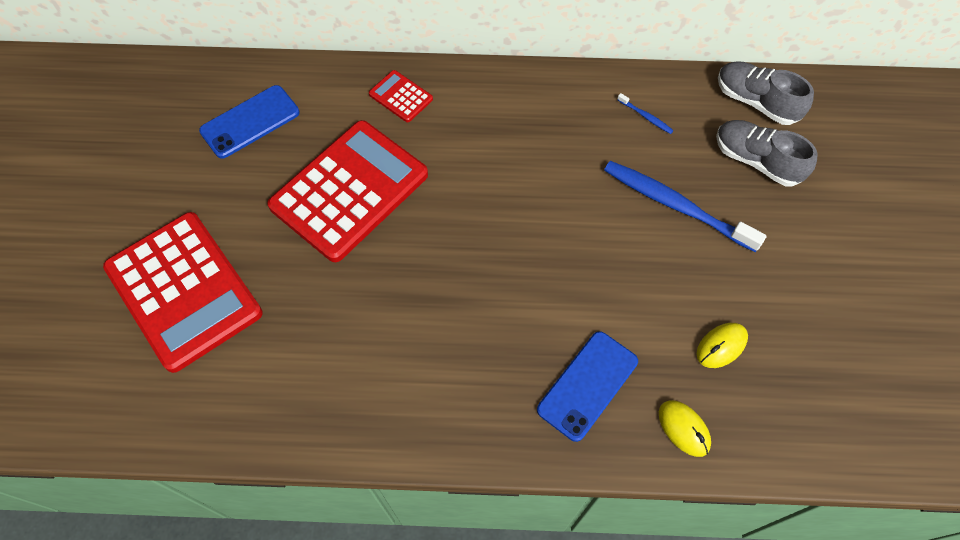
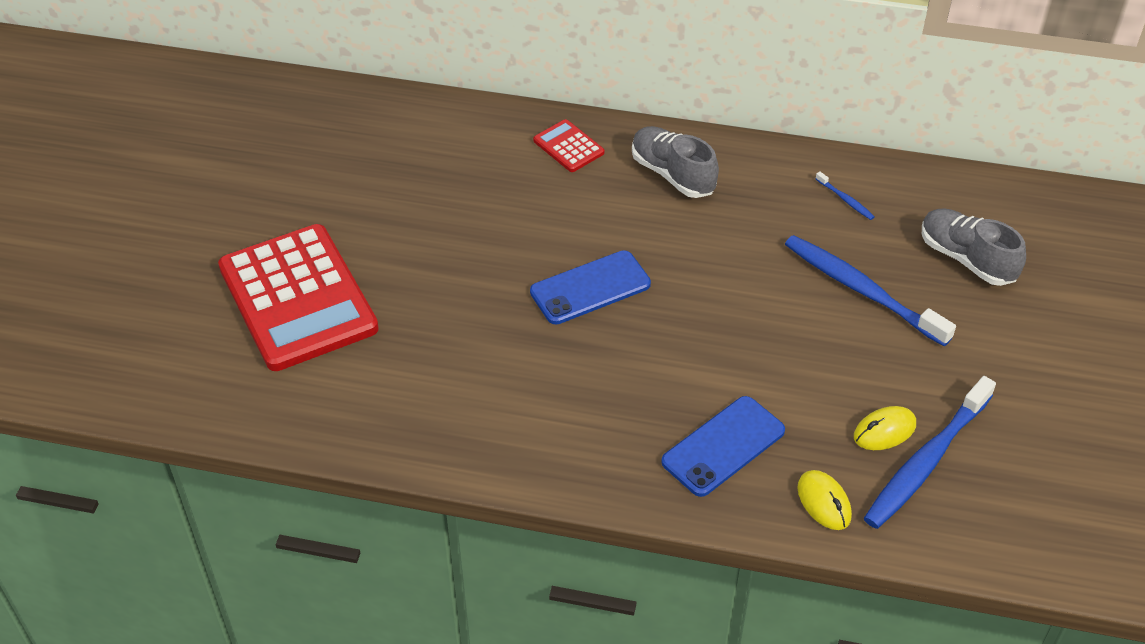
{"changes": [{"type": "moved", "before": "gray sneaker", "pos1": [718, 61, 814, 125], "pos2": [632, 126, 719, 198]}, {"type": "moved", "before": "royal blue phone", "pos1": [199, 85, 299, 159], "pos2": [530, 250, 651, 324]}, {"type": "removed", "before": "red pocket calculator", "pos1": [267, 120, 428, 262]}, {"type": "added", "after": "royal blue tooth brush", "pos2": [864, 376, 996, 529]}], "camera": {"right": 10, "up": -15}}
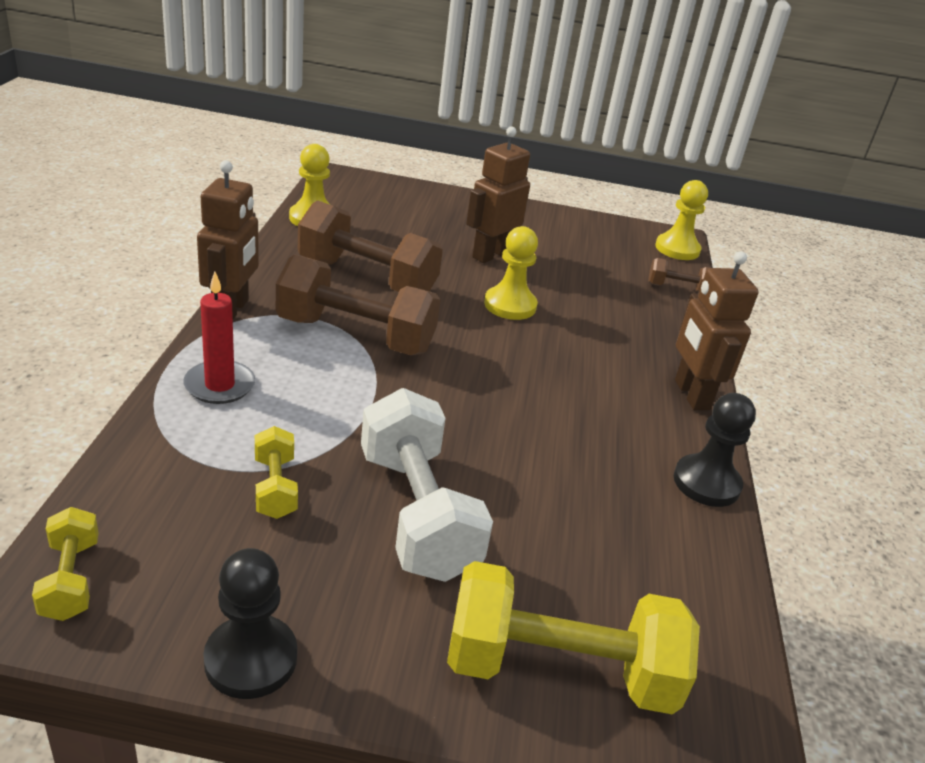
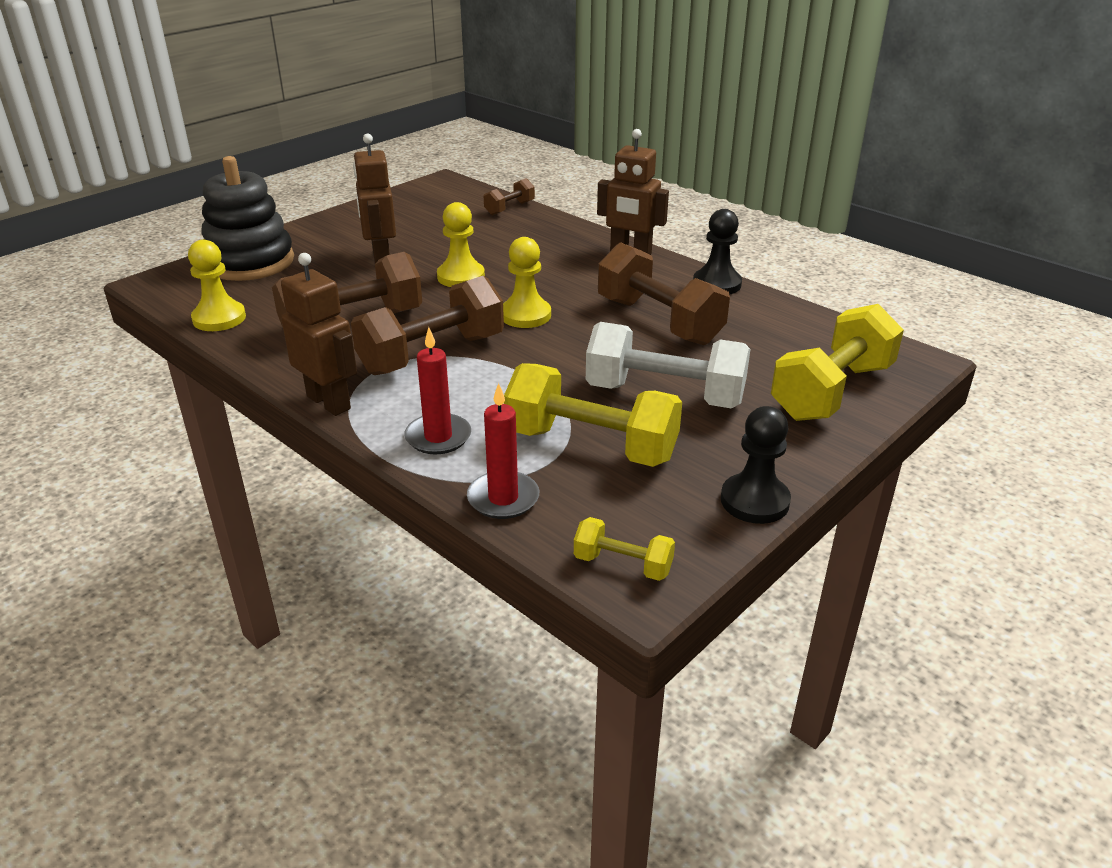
{"changes": [{"type": "moved", "before": "bright yellow pawn", "pos1": [655, 180, 708, 260], "pos2": [503, 237, 551, 328]}, {"type": "resized", "before": "bright yellow dumbbell", "pos1": [255, 426, 298, 519], "pos2": [504, 363, 682, 467], "scale": 2.04}, {"type": "added", "after": "ebony stacking rings", "pos2": [201, 156, 294, 281]}, {"type": "added", "after": "russet dumbbell", "pos2": [598, 242, 730, 345]}, {"type": "added", "after": "red candle", "pos2": [467, 383, 539, 519]}], "camera": {"right": -50, "up": 0}}
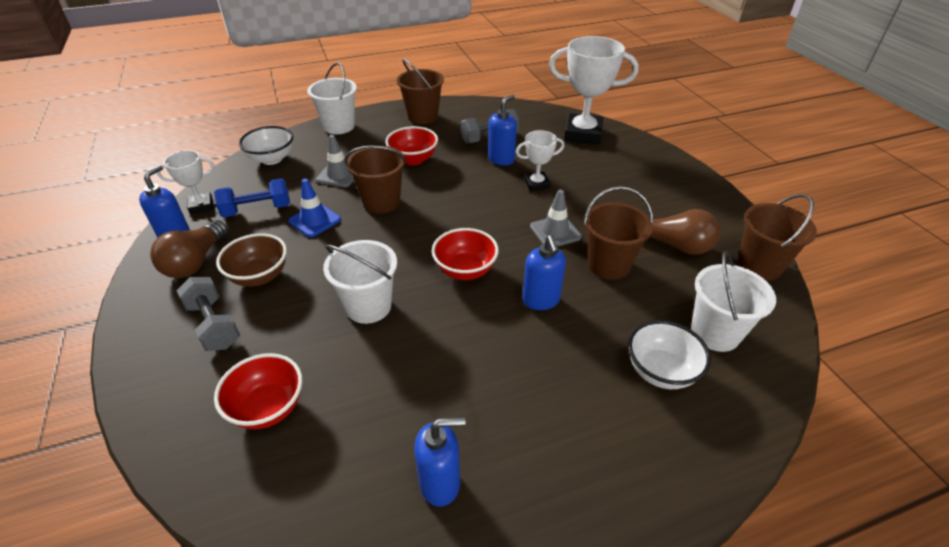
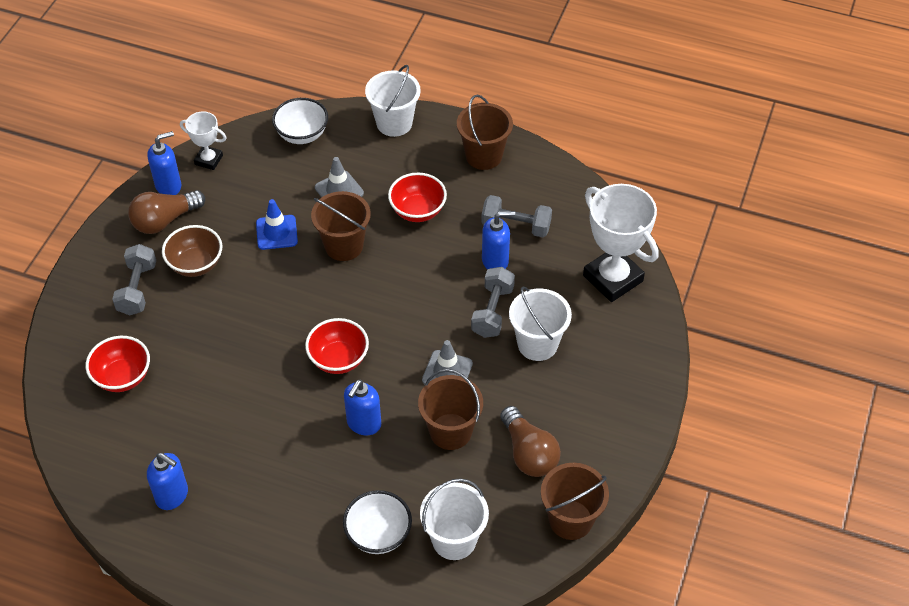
{"changes": [{"type": "replaced", "before": "white award cup", "after": "gray dumbbell", "pos1": [516, 130, 564, 191], "pos2": [471, 267, 515, 338]}, {"type": "removed", "before": "royal blue dumbbell", "pos1": [214, 178, 290, 217]}, {"type": "moved", "before": "white sand bucket", "pos1": [323, 240, 397, 324], "pos2": [509, 286, 572, 361]}], "camera": {"right": 40, "up": 10}}
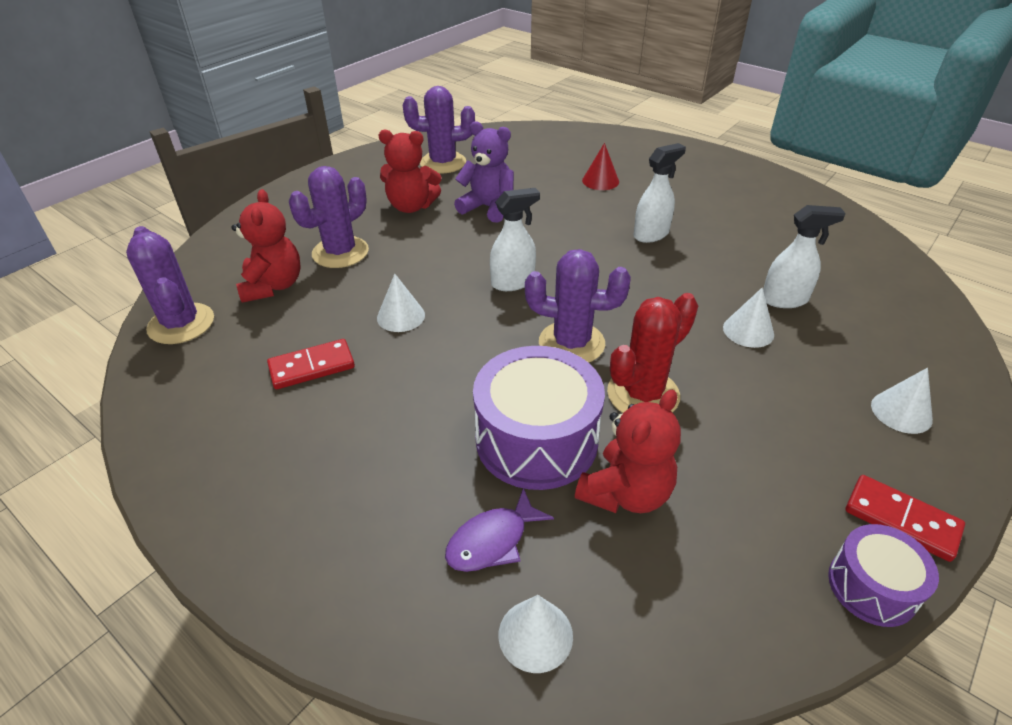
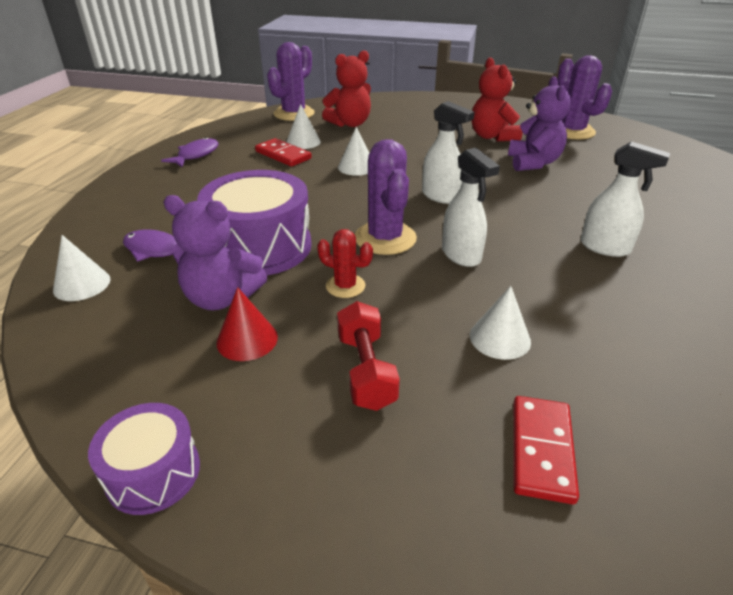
{"changes": [{"type": "moved", "before": "red cone shape", "pos1": [582, 143, 619, 190], "pos2": [216, 287, 278, 361]}, {"type": "removed", "before": "violet prickly plant", "pos1": [289, 166, 369, 268]}, {"type": "moved", "before": "white spray cleaner", "pos1": [763, 205, 846, 308], "pos2": [442, 148, 500, 267]}, {"type": "resized", "before": "red prickly plant", "pos1": [607, 293, 698, 413], "pos2": [317, 229, 373, 298], "scale": 0.56}, {"type": "moved", "before": "white cone shape", "pos1": [871, 368, 933, 434], "pos2": [286, 104, 321, 149]}, {"type": "recoloured", "before": "red teddy", "after": "violet teddy", "pos1": [575, 390, 681, 513], "pos2": [163, 195, 267, 311]}, {"type": "moved", "before": "red domino piece", "pos1": [845, 475, 965, 562], "pos2": [513, 396, 579, 504]}, {"type": "added", "after": "violet fish", "pos2": [161, 137, 219, 167]}, {"type": "added", "after": "red dumbbell", "pos2": [337, 301, 400, 411]}], "camera": {"right": 65, "up": -5}}
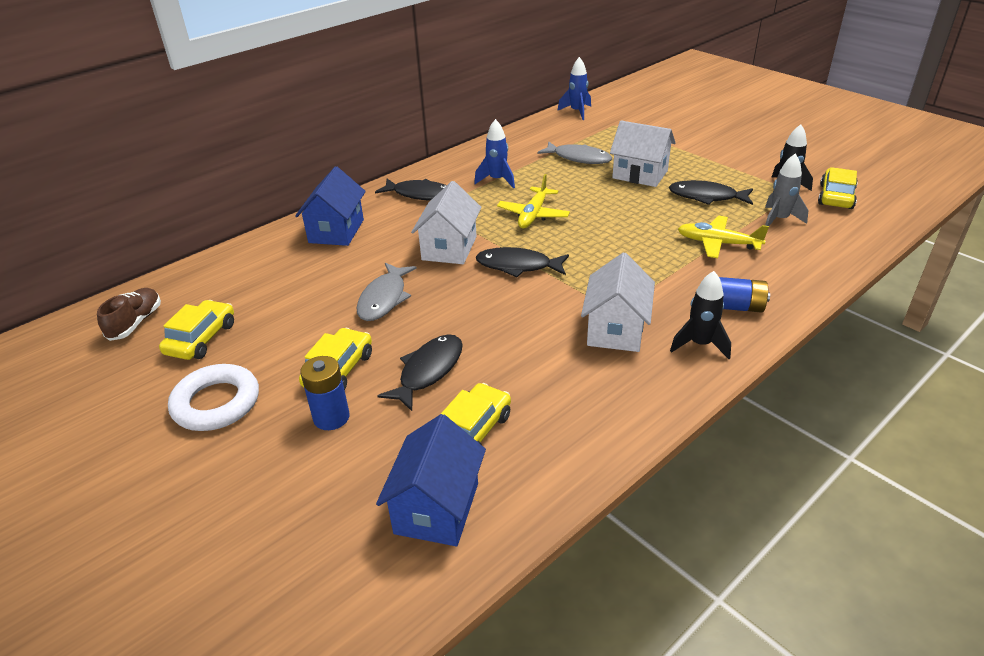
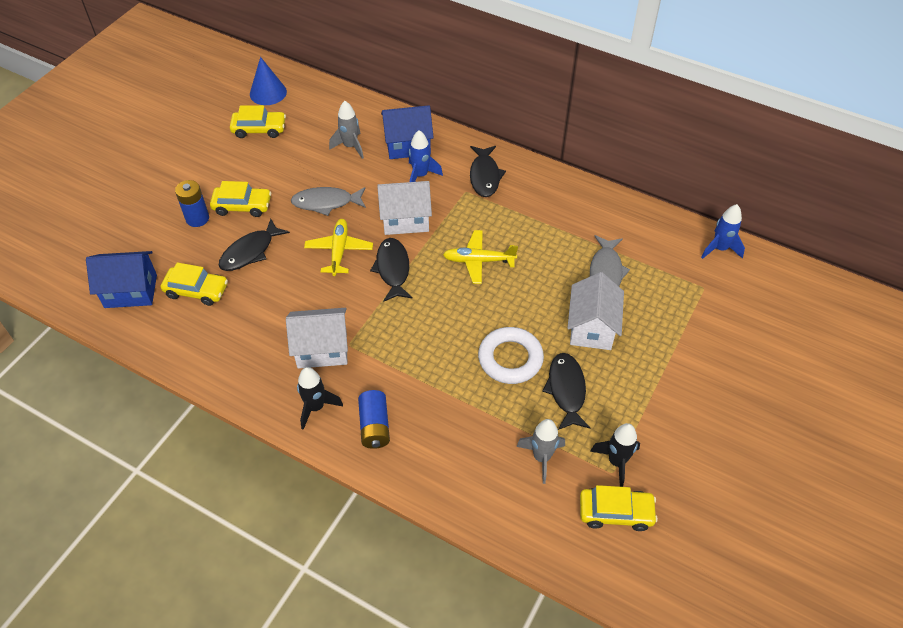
{"changes": [{"type": "moved", "before": "royal blue rocket", "pos1": [474, 119, 515, 188], "pos2": [409, 130, 443, 182]}, {"type": "moved", "before": "bright yellow plane", "pos1": [678, 216, 769, 258], "pos2": [304, 219, 373, 276]}, {"type": "replaced", "before": "russet sneaker", "after": "royal blue cone shape", "pos1": [97, 288, 161, 341], "pos2": [250, 57, 287, 105]}, {"type": "turned", "before": "ebony fish", "pos1": [377, 334, 463, 411], "pos2": [218, 219, 290, 271], "turn": 120}, {"type": "moved", "before": "white torus", "pos1": [168, 364, 259, 431], "pos2": [478, 327, 544, 384]}, {"type": "added", "after": "gray rocket", "pos2": [329, 101, 364, 159]}], "camera": {"right": 70, "up": 15}}
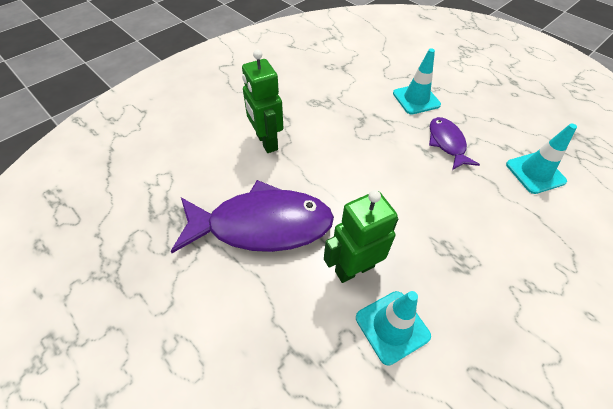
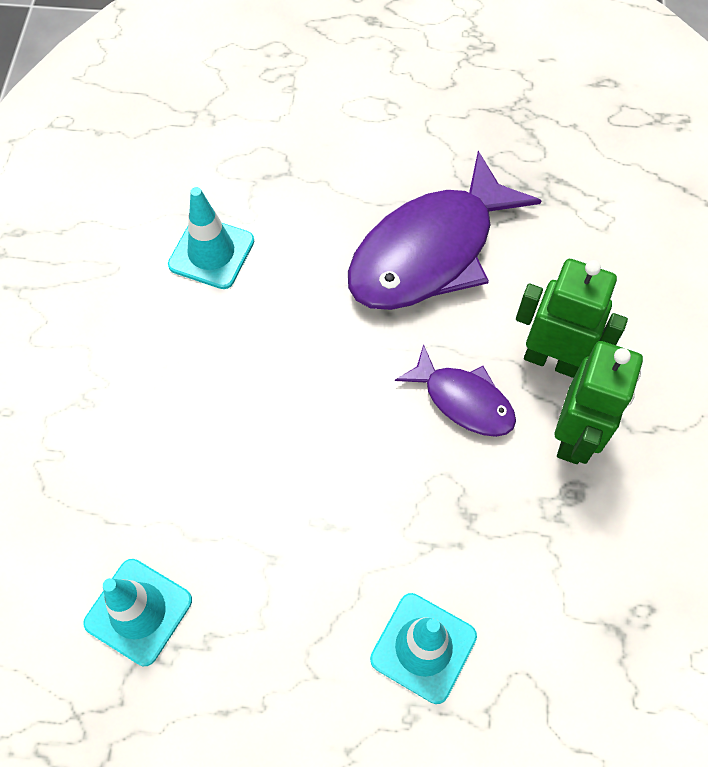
{"changes": [{"type": "moved", "before": "violet fish", "pos1": [429, 117, 480, 170], "pos2": [395, 344, 516, 437]}, {"type": "moved", "before": "emerald robot", "pos1": [324, 190, 398, 283], "pos2": [555, 341, 643, 464]}], "camera": {"right": 140, "up": 10}}
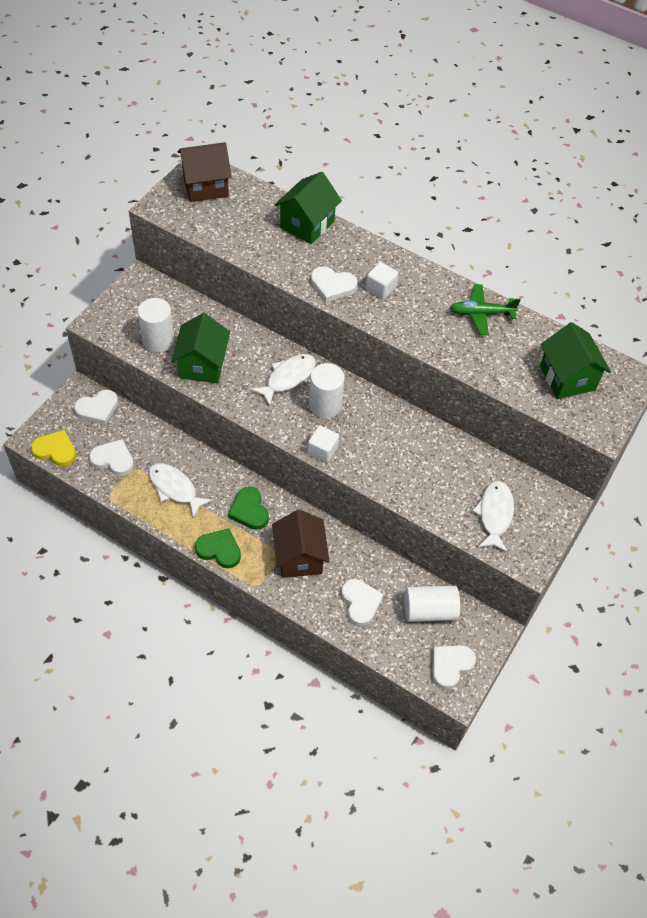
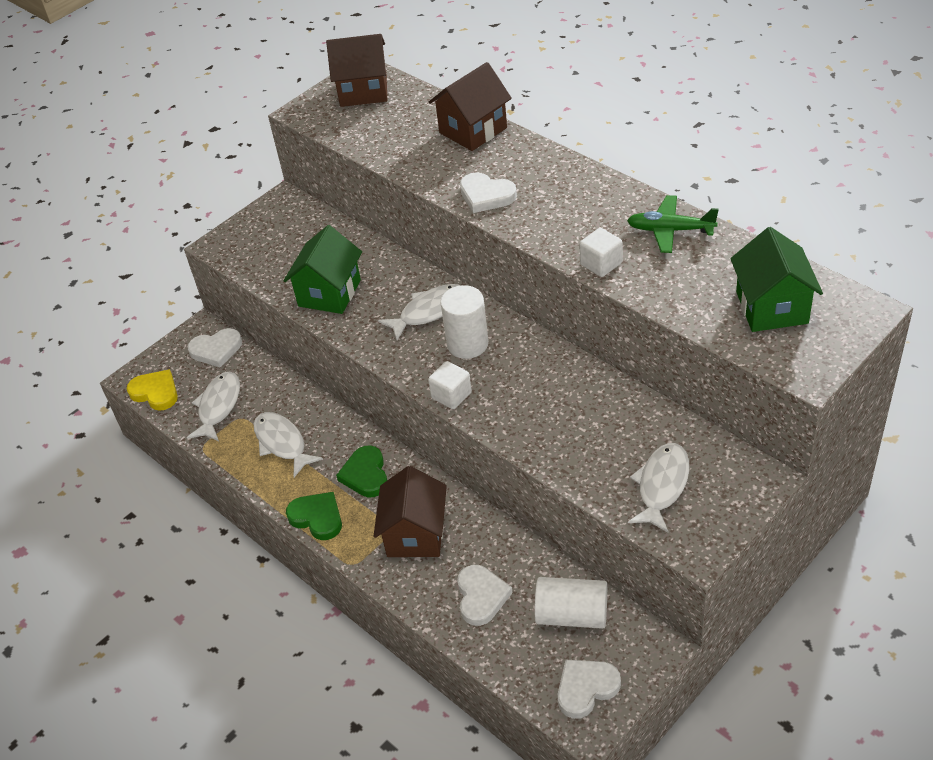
{"changes": [{"type": "recoloured", "before": "emerald house", "after": "russet house", "pos1": [275, 172, 342, 244], "pos2": [429, 62, 512, 151]}, {"type": "moved", "before": "white cube", "pos1": [366, 262, 398, 299], "pos2": [579, 228, 622, 277]}, {"type": "removed", "before": "white cylinder", "pos1": [138, 298, 174, 352]}, {"type": "replaced", "before": "white love heart", "after": "white fish", "pos1": [89, 439, 134, 476], "pos2": [187, 372, 240, 441]}], "camera": {"right": 20, "up": -10}}
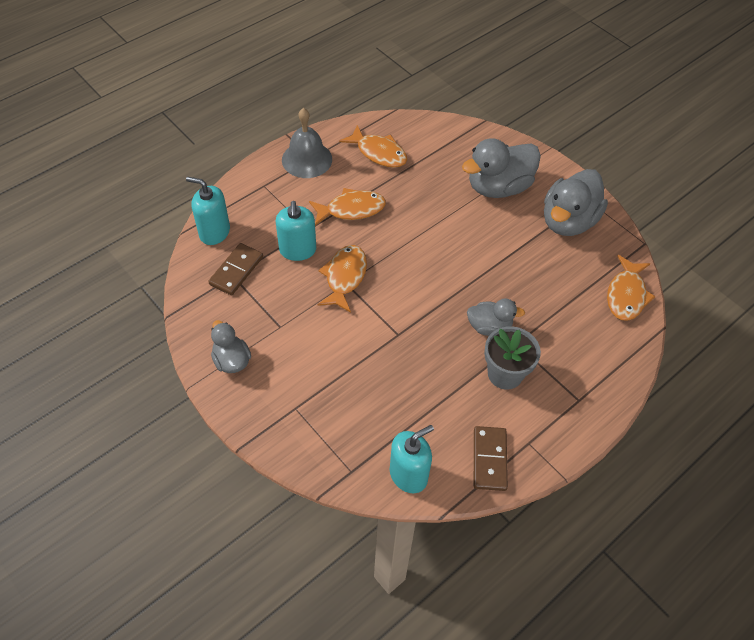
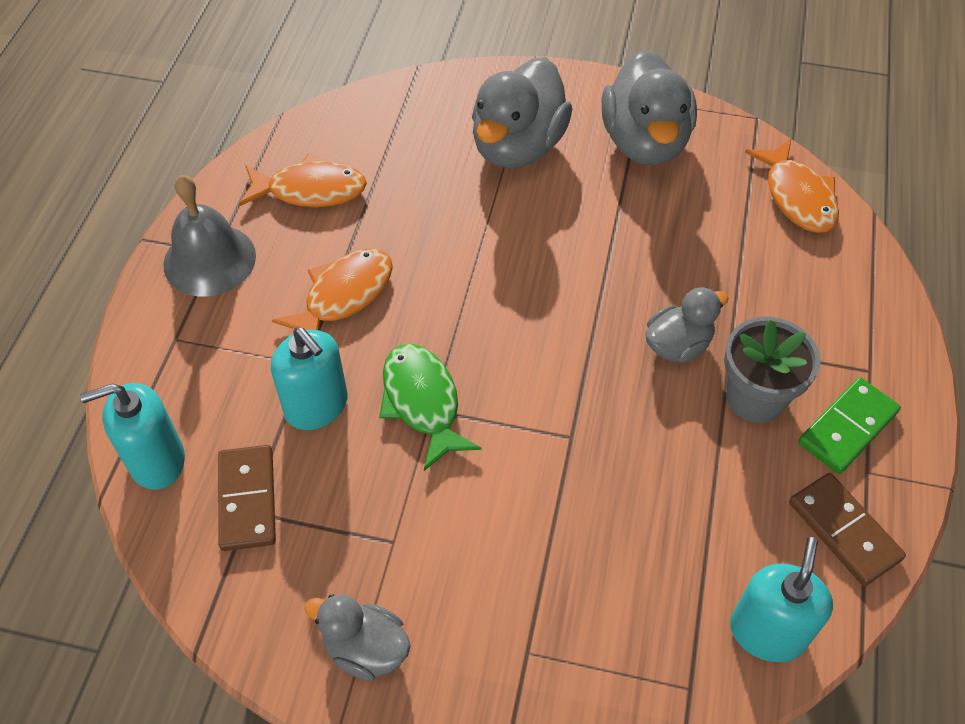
{"changes": [{"type": "recoloured", "before": "orange-coloured fish", "after": "emerald fish", "pos1": [318, 245, 367, 313], "pos2": [379, 344, 482, 471]}, {"type": "added", "after": "emerald domino piece", "pos2": [798, 378, 901, 474]}], "camera": {"right": -35, "up": 0}}
